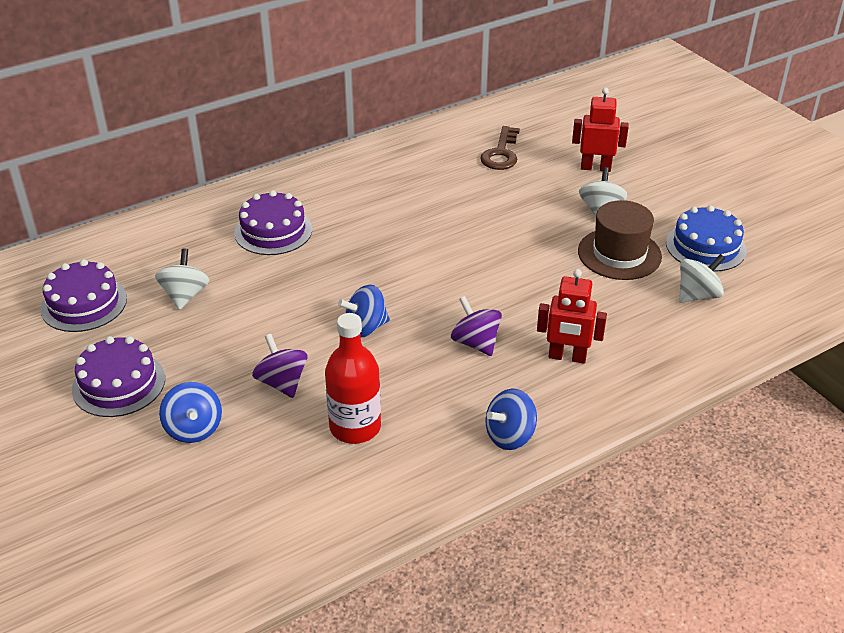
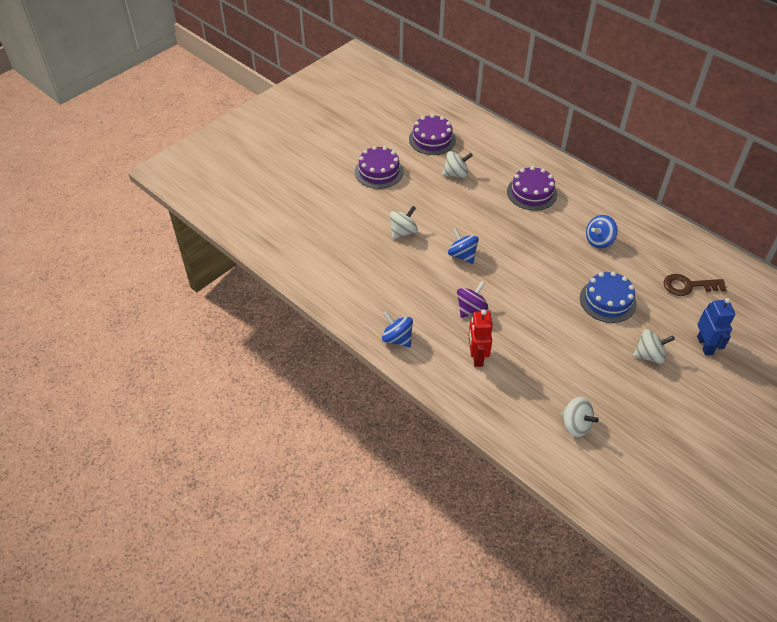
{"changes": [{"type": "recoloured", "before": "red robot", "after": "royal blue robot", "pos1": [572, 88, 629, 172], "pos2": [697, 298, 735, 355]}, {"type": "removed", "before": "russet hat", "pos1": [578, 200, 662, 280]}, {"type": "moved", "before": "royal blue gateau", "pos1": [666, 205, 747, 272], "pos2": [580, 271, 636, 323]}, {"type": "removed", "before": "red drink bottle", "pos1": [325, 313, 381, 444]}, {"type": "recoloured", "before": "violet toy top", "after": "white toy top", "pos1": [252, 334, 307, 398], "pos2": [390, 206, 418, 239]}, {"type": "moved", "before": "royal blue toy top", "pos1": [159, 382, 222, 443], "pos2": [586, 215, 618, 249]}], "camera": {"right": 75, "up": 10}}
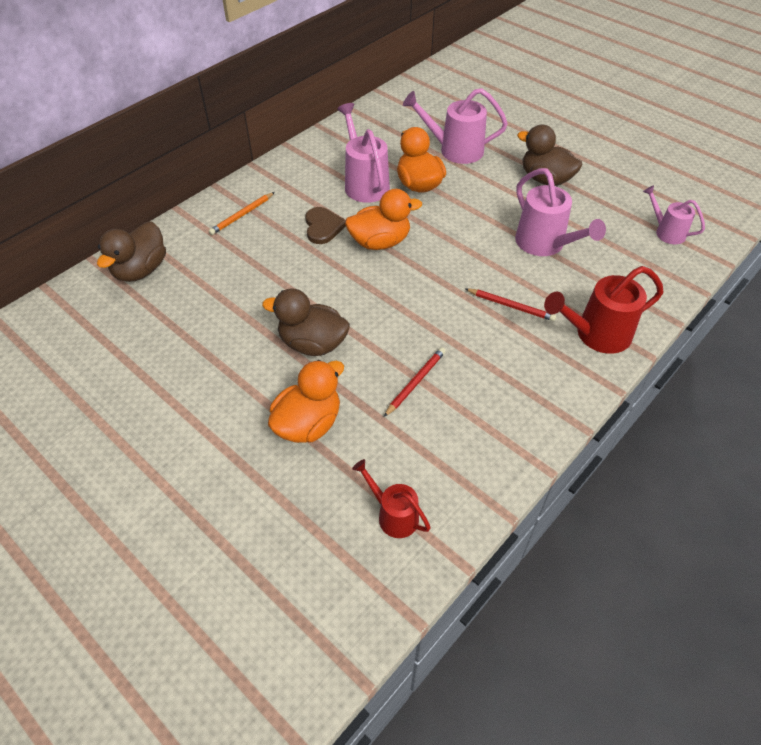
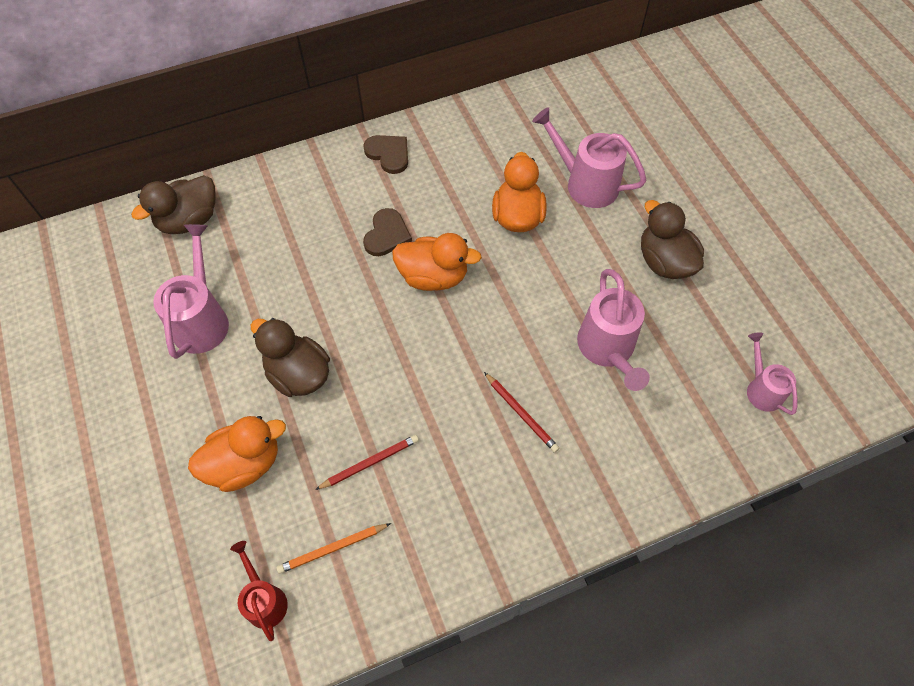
{"changes": [{"type": "moved", "before": "rosy watering can", "pos1": [337, 103, 390, 203], "pos2": [153, 224, 229, 359]}, {"type": "moved", "before": "orange-coloured lead pencil", "pos1": [209, 192, 275, 235], "pos2": [276, 523, 391, 574]}, {"type": "removed", "before": "red watering can", "pos1": [544, 266, 663, 354]}, {"type": "added", "after": "russet love heart", "pos2": [363, 135, 408, 174]}], "camera": {"right": 25, "up": 10}}
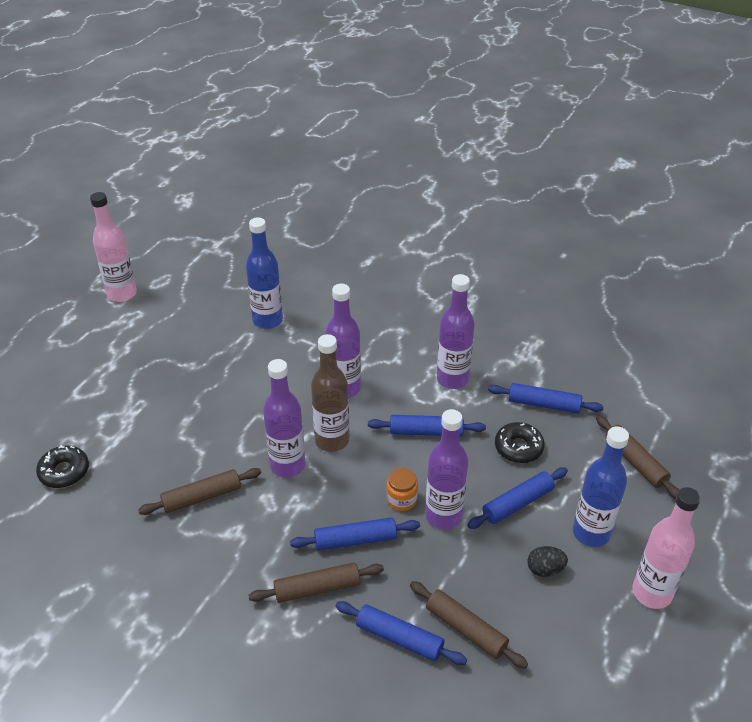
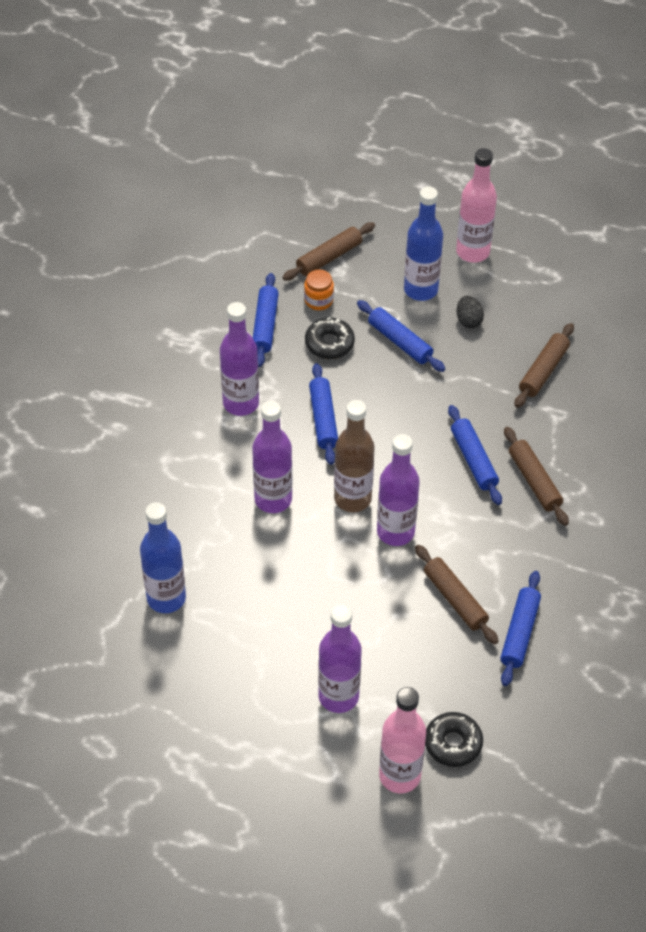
{"changes": [{"type": "moved", "before": "rosy drink bottle", "pos1": [90, 192, 137, 302], "pos2": [379, 687, 426, 793]}, {"type": "moved", "before": "violet drink bottle", "pos1": [425, 409, 468, 529], "pos2": [318, 604, 362, 713]}, {"type": "moved", "before": "orange-coloured preserve jar", "pos1": [386, 468, 418, 511], "pos2": [304, 270, 334, 310]}, {"type": "moved", "before": "royal blue rolling pin", "pos1": [336, 601, 467, 665], "pos2": [500, 571, 541, 686]}], "camera": {"right": -100, "up": 10}}
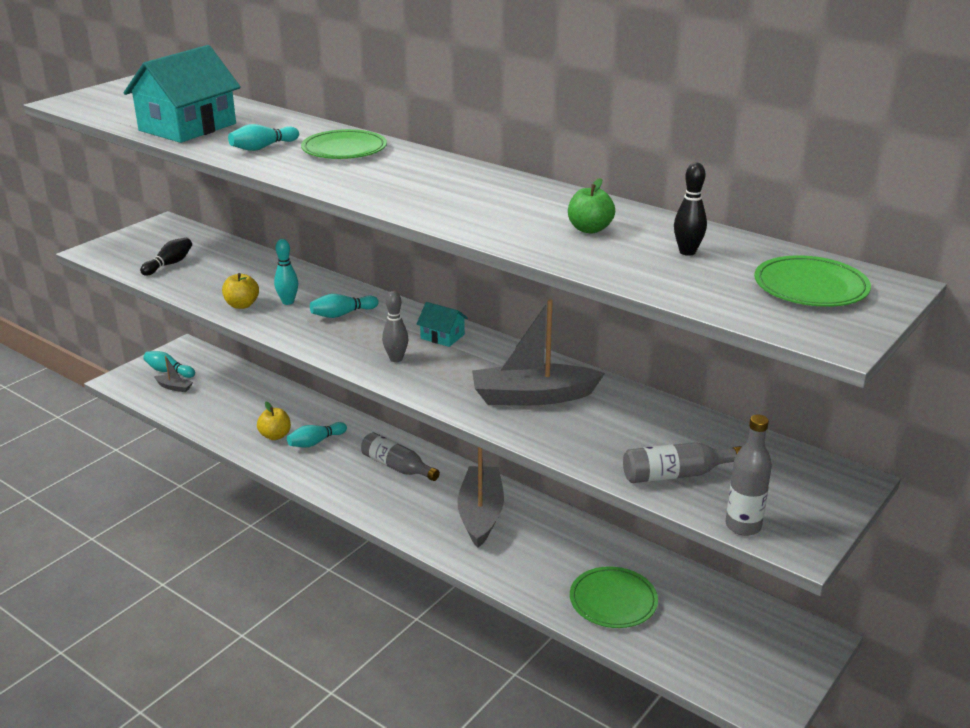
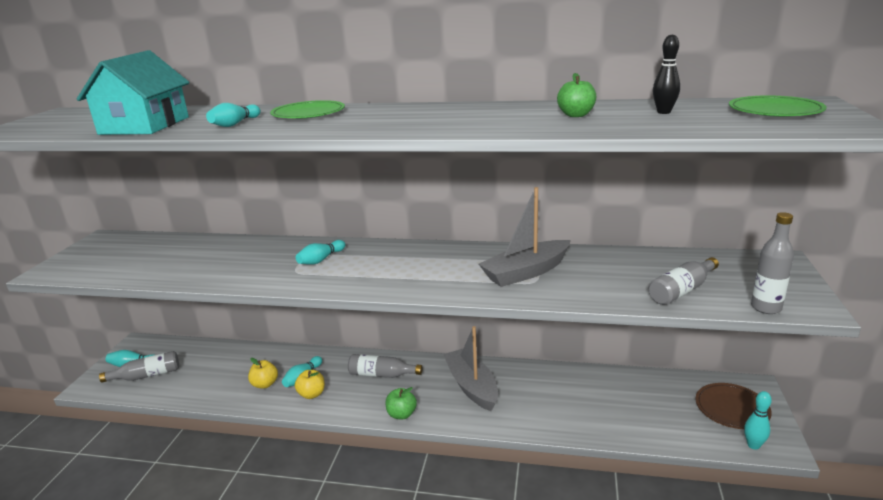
{"changes": [{"type": "removed", "before": "ebony bowling pin", "pos1": [140, 238, 192, 276]}, {"type": "moved", "before": "aqua bowling pin", "pos1": [274, 239, 298, 305], "pos2": [744, 391, 772, 450]}, {"type": "moved", "before": "bright yellow apple", "pos1": [222, 273, 259, 309], "pos2": [295, 370, 325, 399]}, {"type": "removed", "before": "gray bowling pin", "pos1": [382, 291, 408, 362]}, {"type": "removed", "before": "aqua house", "pos1": [417, 302, 468, 347]}, {"type": "replaced", "before": "gray toy boat", "after": "gray drink bottle", "pos1": [154, 356, 193, 392], "pos2": [99, 351, 179, 383]}, {"type": "removed", "before": "emerald dinner plate", "pos1": [570, 566, 658, 628]}, {"type": "added", "after": "russet dinner plate", "pos2": [695, 383, 772, 429]}, {"type": "added", "after": "emerald apple", "pos2": [385, 387, 417, 420]}], "camera": {"right": -25, "up": -5}}
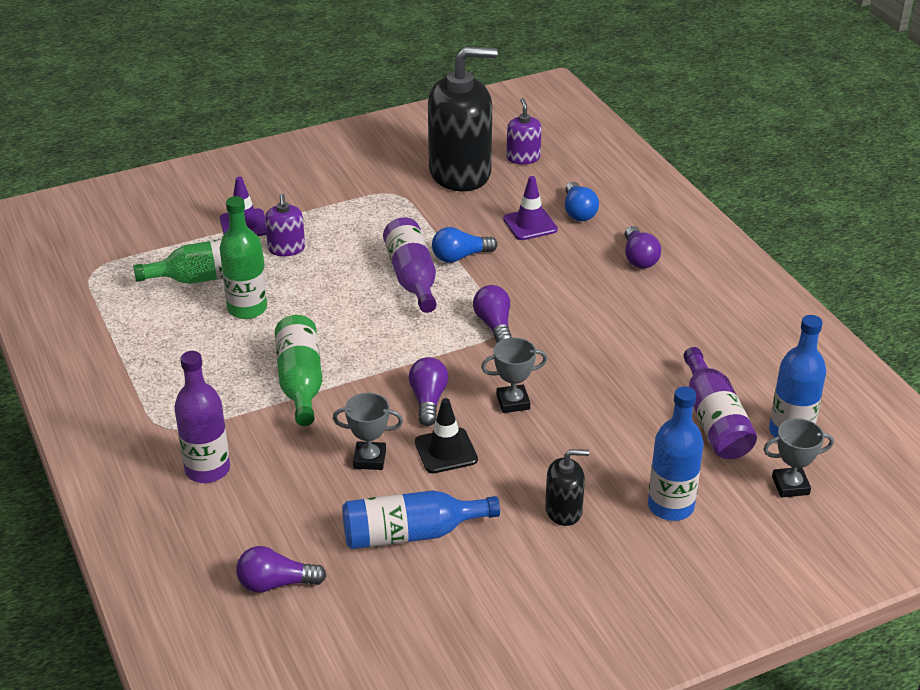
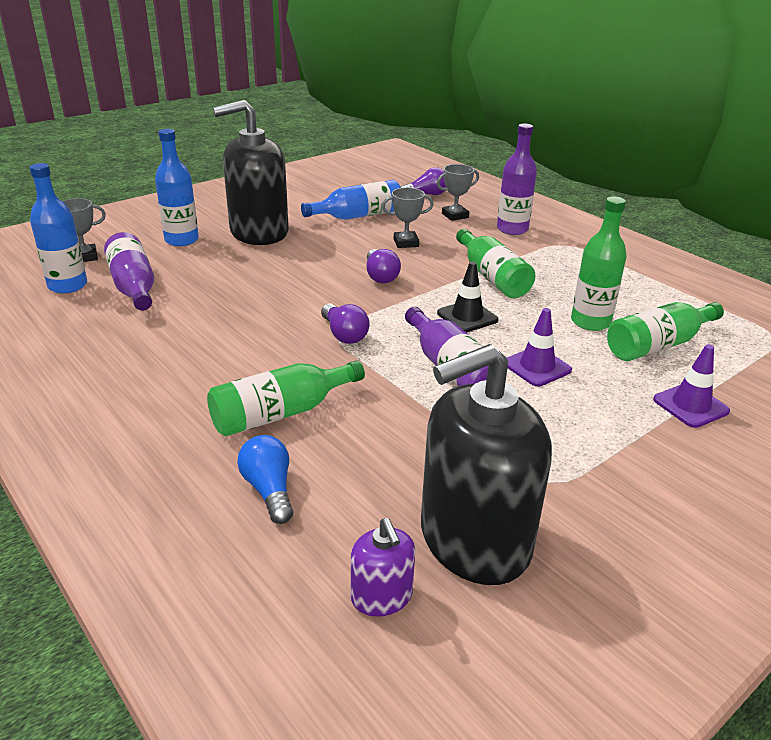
{"changes": [{"type": "moved", "before": "violet safety cone", "pos1": [503, 176, 558, 240], "pos2": [507, 308, 572, 387]}, {"type": "removed", "before": "violet soap dispenser", "pos1": [265, 194, 305, 256]}, {"type": "removed", "before": "violet lightbulb", "pos1": [625, 226, 661, 269]}, {"type": "removed", "before": "royal blue lightbulb", "pos1": [432, 227, 497, 263]}, {"type": "moved", "before": "gray award cup", "pos1": [481, 337, 547, 413], "pos2": [437, 164, 479, 221]}, {"type": "moved", "before": "ebony safety cone", "pos1": [415, 398, 478, 474], "pos2": [437, 262, 498, 333]}, {"type": "resized", "before": "ebony soap dispenser", "pos1": [545, 449, 589, 526], "pos2": [213, 100, 289, 245], "scale": 2.22}, {"type": "added", "after": "emerald drink bottle", "pos2": [207, 360, 365, 436]}], "camera": {"right": 165, "up": -5}}
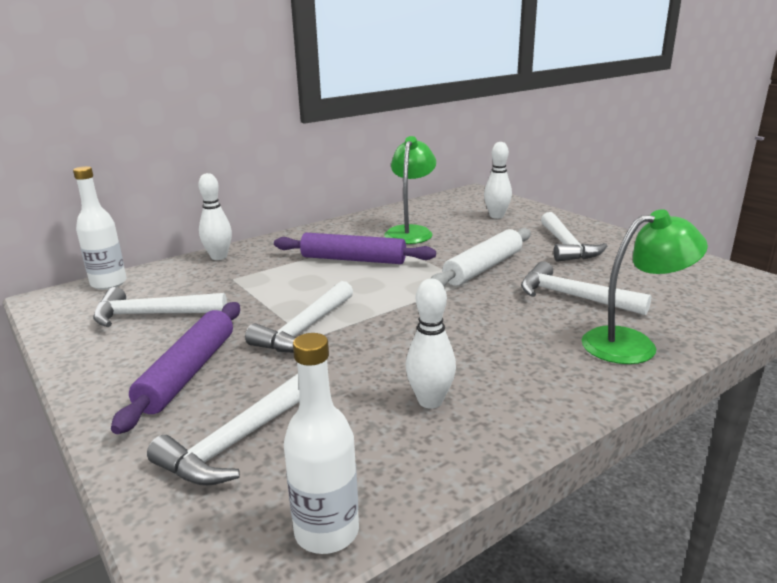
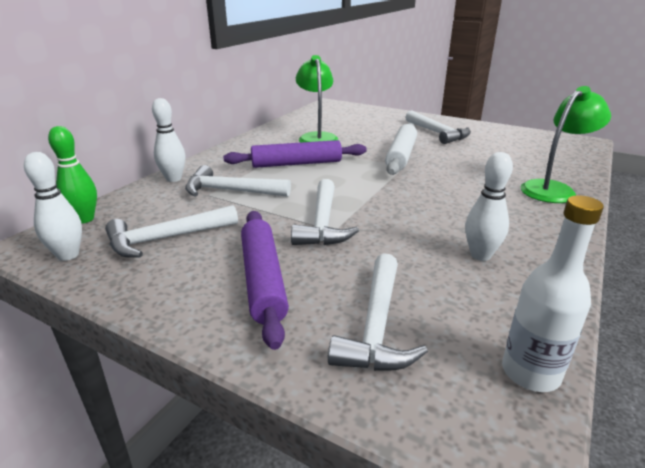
{"changes": [{"type": "moved", "before": "white bowling pin", "pos1": [484, 142, 512, 219], "pos2": [24, 152, 82, 261]}, {"type": "replaced", "before": "white drink bottle", "after": "emerald bowling pin", "pos1": [73, 166, 127, 290], "pos2": [48, 126, 97, 223]}, {"type": "moved", "before": "white hammer", "pos1": [521, 261, 652, 315], "pos2": [185, 165, 291, 197]}], "camera": {"right": -25, "up": 5}}
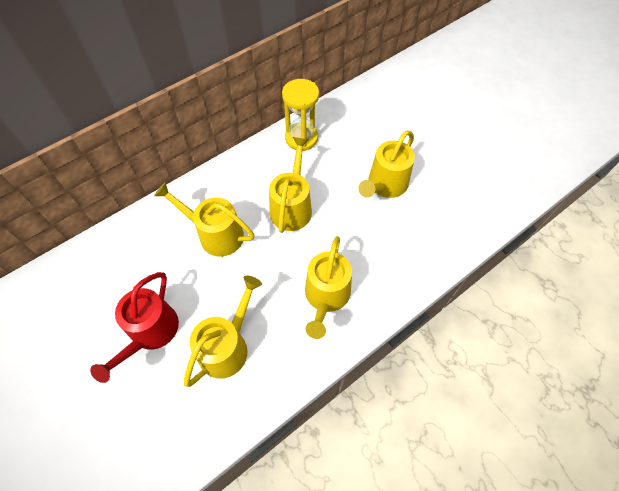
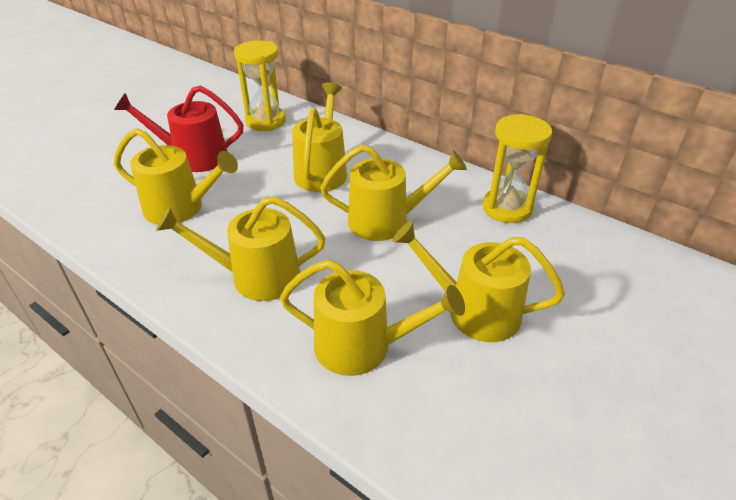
{"changes": [{"type": "added", "after": "bright yellow sand timer", "pos2": [234, 40, 286, 131]}, {"type": "added", "after": "bright yellow watering can", "pos2": [280, 260, 465, 376]}], "camera": {"right": 75, "up": -20}}
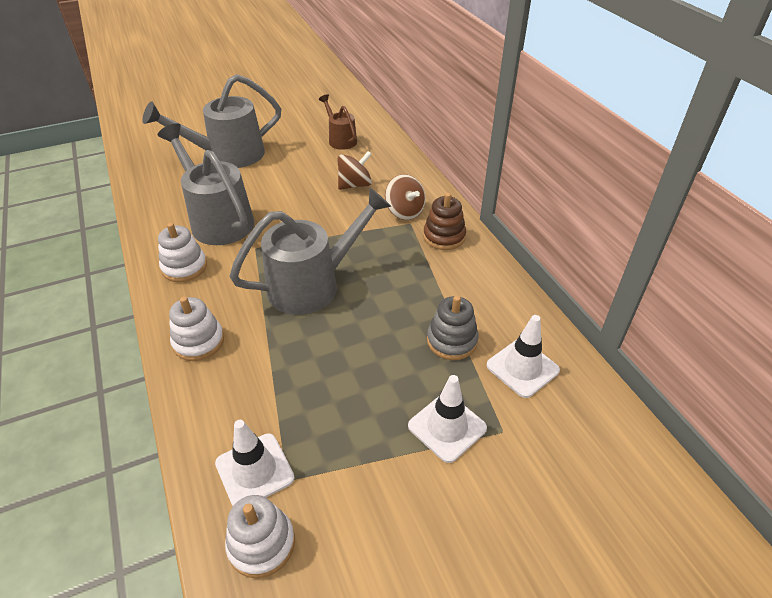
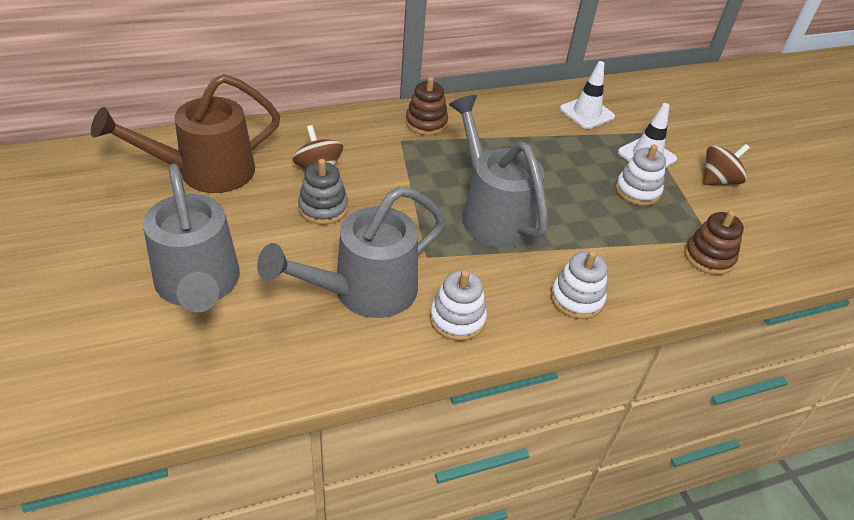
{"changes": [{"type": "resized", "before": "russet watering can", "pos1": [319, 94, 357, 150], "pos2": [91, 74, 280, 193], "scale": 1.85}, {"type": "moved", "before": "russet toy top", "pos1": [385, 174, 426, 220], "pos2": [703, 144, 750, 185]}, {"type": "moved", "before": "gray stacking rings", "pos1": [427, 295, 479, 360], "pos2": [298, 159, 348, 225]}, {"type": "replaced", "before": "white safety cone", "after": "russet stacking rings", "pos1": [215, 420, 295, 506], "pos2": [685, 210, 744, 275]}, {"type": "moved", "before": "white stacking rings", "pos1": [225, 495, 295, 578], "pos2": [616, 144, 666, 206]}], "camera": {"right": -90, "up": 0}}
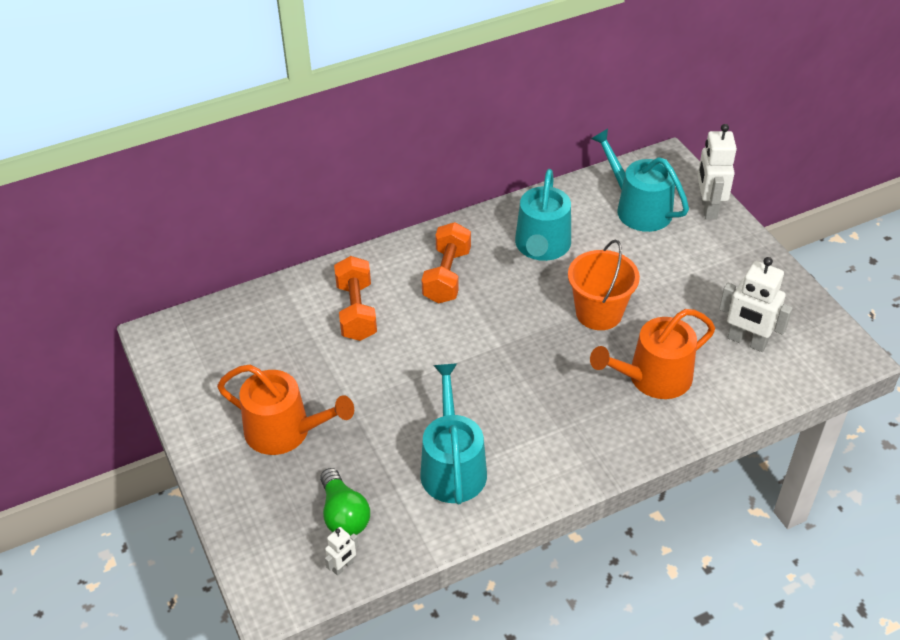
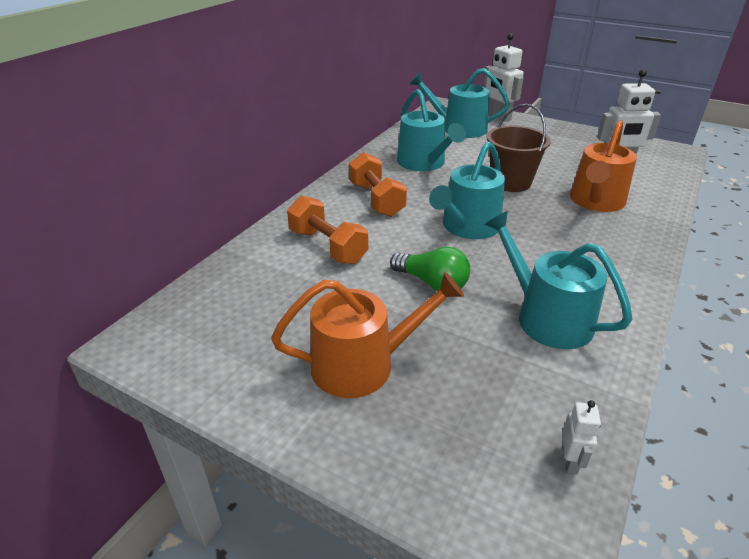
{"changes": [{"type": "recoloured", "before": "orange-coloured sand bucket", "after": "russet sand bucket", "pos1": [568, 240, 640, 330], "pos2": [487, 104, 551, 192]}, {"type": "moved", "before": "emerald lightbulb", "pos1": [320, 468, 370, 536], "pos2": [390, 246, 470, 291]}, {"type": "added", "after": "aqua watering can", "pos2": [429, 142, 505, 239]}], "camera": {"right": -35, "up": -10}}
